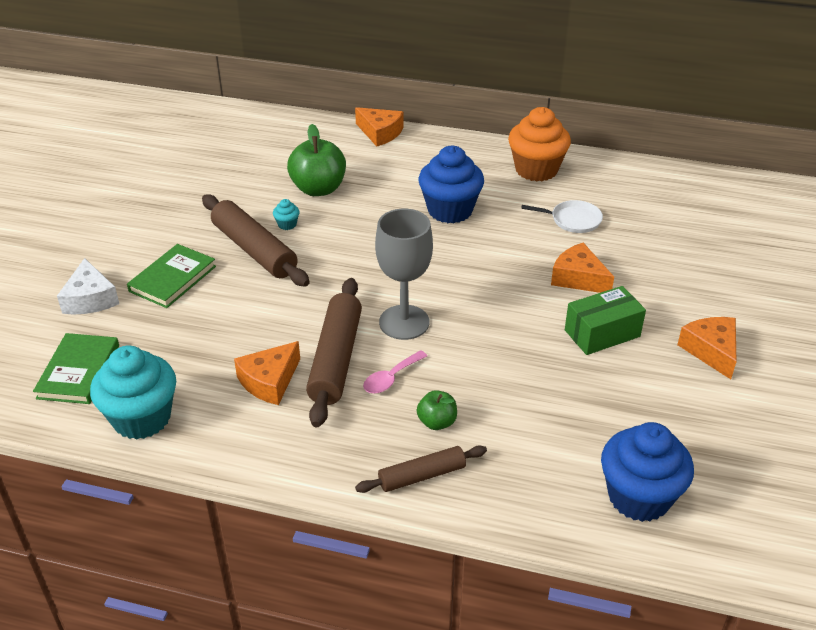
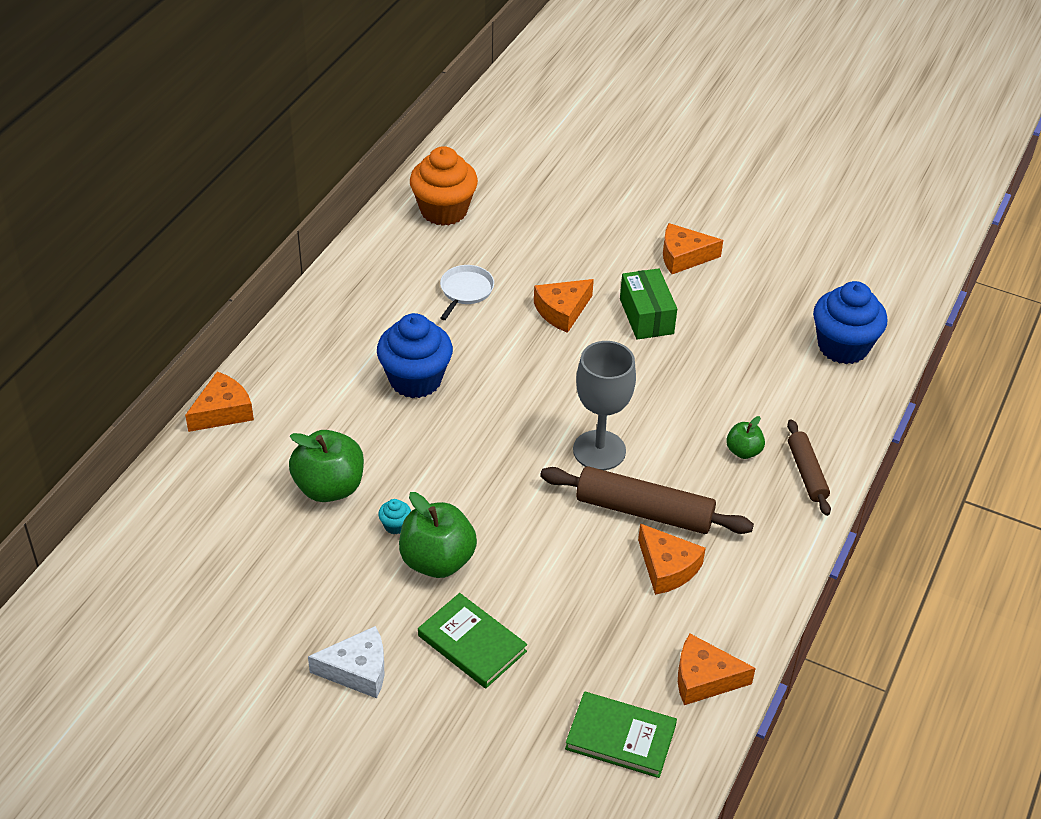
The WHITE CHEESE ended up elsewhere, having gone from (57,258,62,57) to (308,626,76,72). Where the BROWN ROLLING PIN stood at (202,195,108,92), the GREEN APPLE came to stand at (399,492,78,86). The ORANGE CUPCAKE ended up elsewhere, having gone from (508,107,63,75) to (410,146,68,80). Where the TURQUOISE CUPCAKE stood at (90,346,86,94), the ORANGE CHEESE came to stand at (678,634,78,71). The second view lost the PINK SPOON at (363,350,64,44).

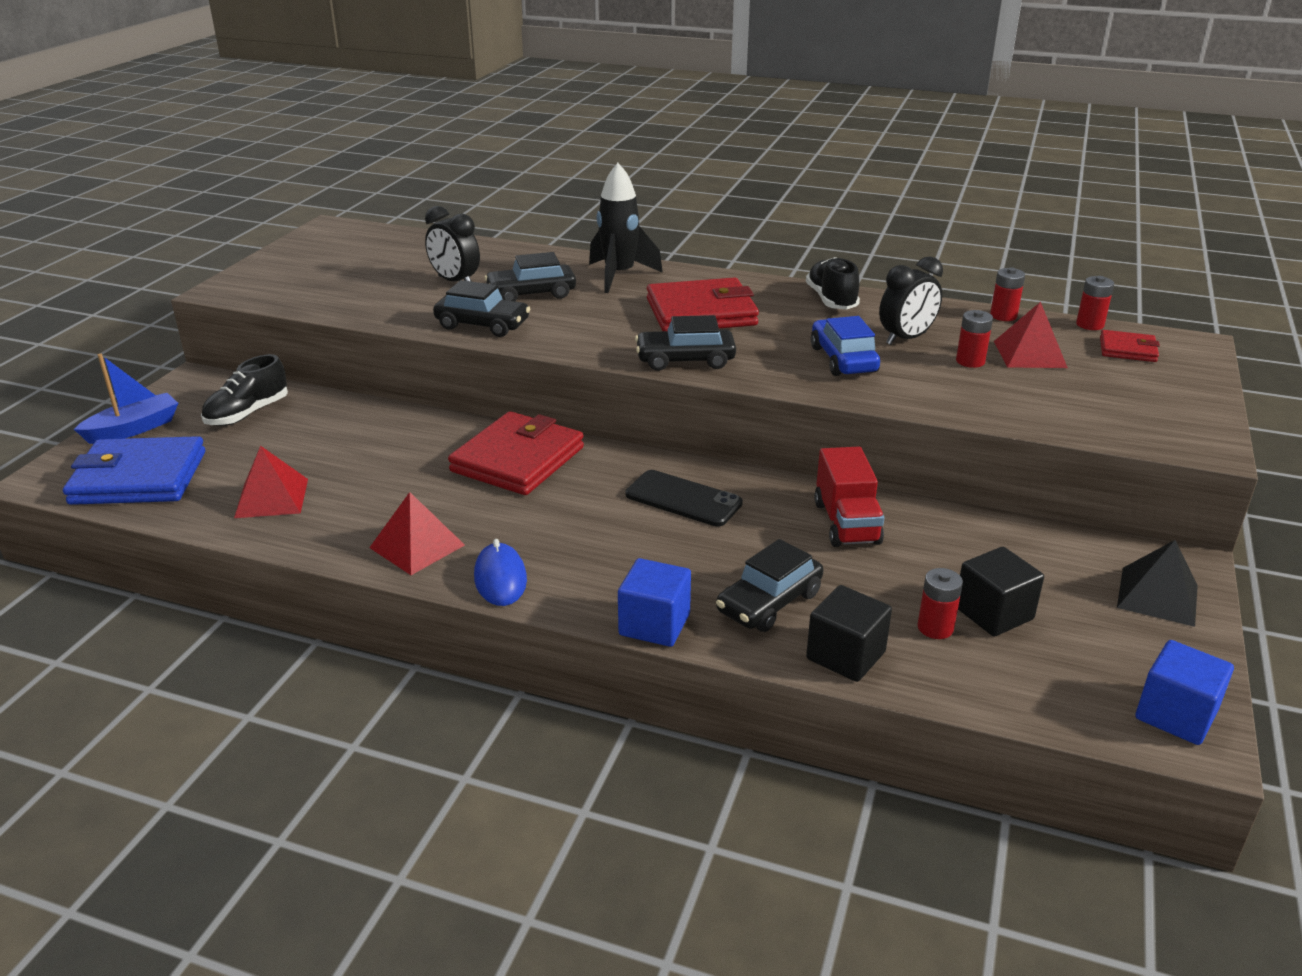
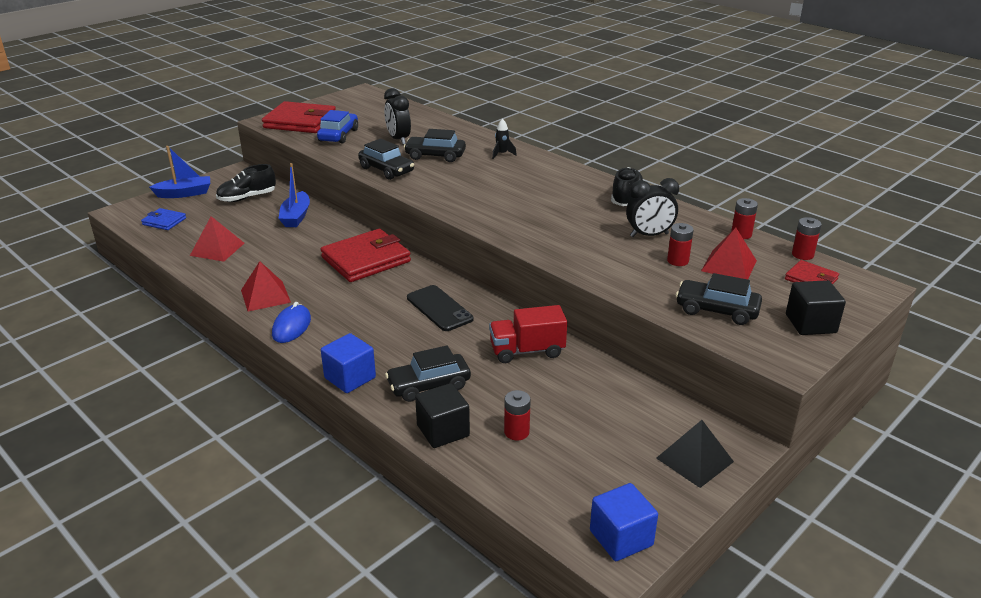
The size of the BLUE WALLET at (63,436,142,69) changed by a factor of 0.50. The RED WALLET ended up elsewhere, having gone from (647,277,112,54) to (262,101,74,32). The second view gained the BLUE BOAT at (278,163,32,64). The BLUE CAR ended up elsewhere, having gone from (811,316,69,60) to (317,110,41,34). The RED TRUCK at (814,446,71,101) ended up facing another way, 60 degrees clockwise from before. The size of the BLACK ROCKET at (589,163,74,130) changed by a factor of 0.48. The BLACK CAR ended up elsewhere, having gone from (635,315,101,56) to (676,273,86,52). The BLACK CUBE ended up elsewhere, having gone from (958,547,86,89) to (786,280,60,55).

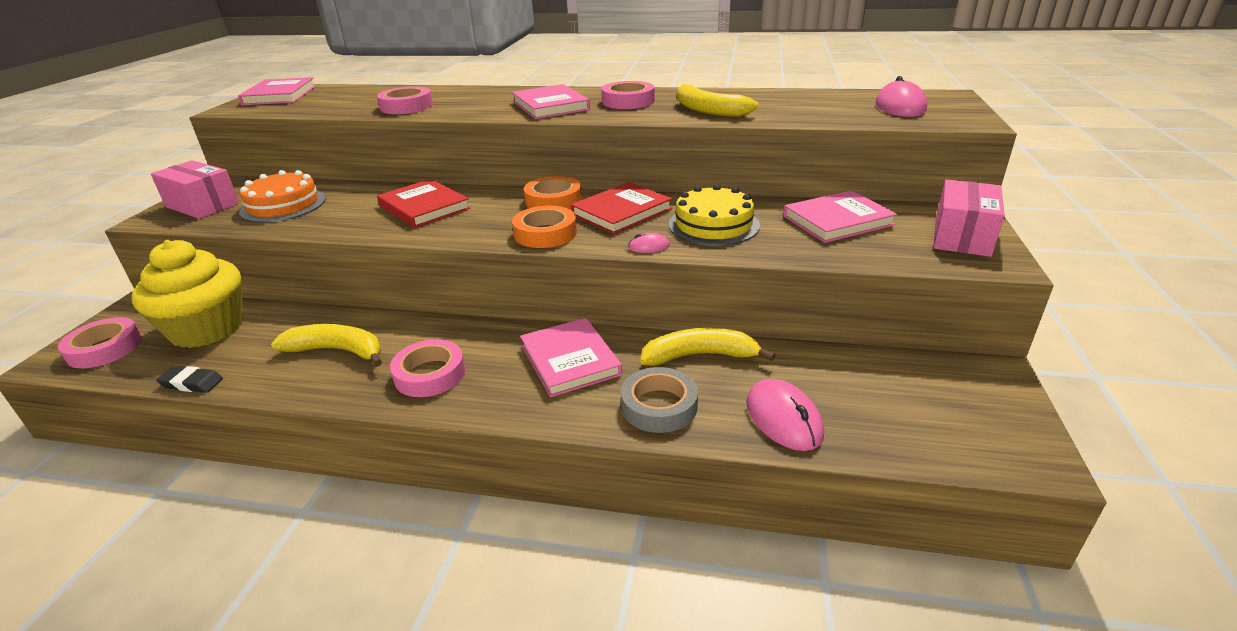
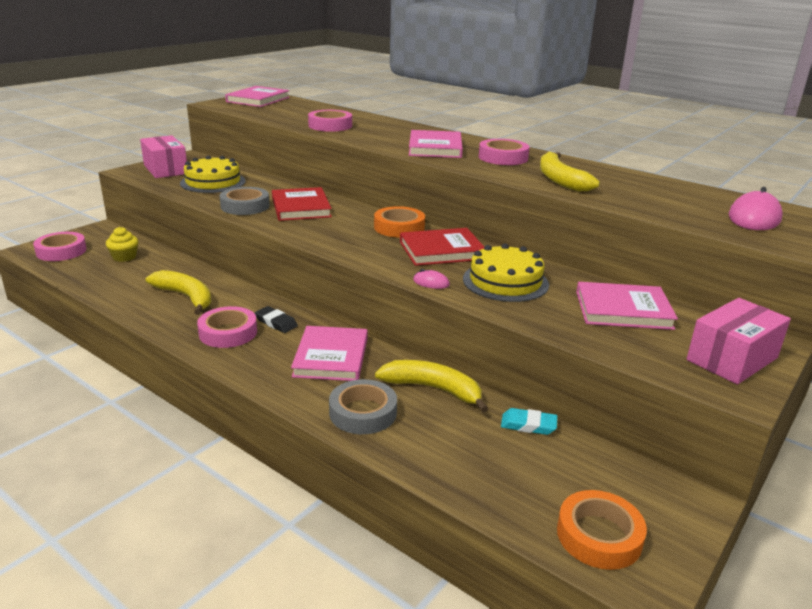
The size of the YELLOW CUPCAKE at (131,240,112,108) changed by a factor of 0.44. What was the ORANGE CAKE at (239,170,87,52) turned into the YELLOW CAKE at (180,156,66,37). The second view gained the GREY TAPE at (219,187,51,28). The BLACK ERASER ended up elsewhere, having gone from (156,366,67,27) to (255,306,43,27). The second view gained the TURQUOISE ERASER at (501,408,56,27). The ORANGE TAPE ended up elsewhere, having gone from (512,206,65,42) to (557,490,90,80). The second view lost the PINK MOUSE at (746,379,78,72).

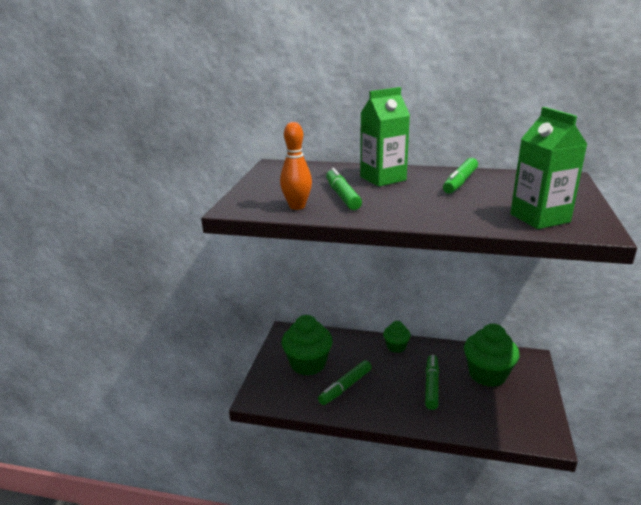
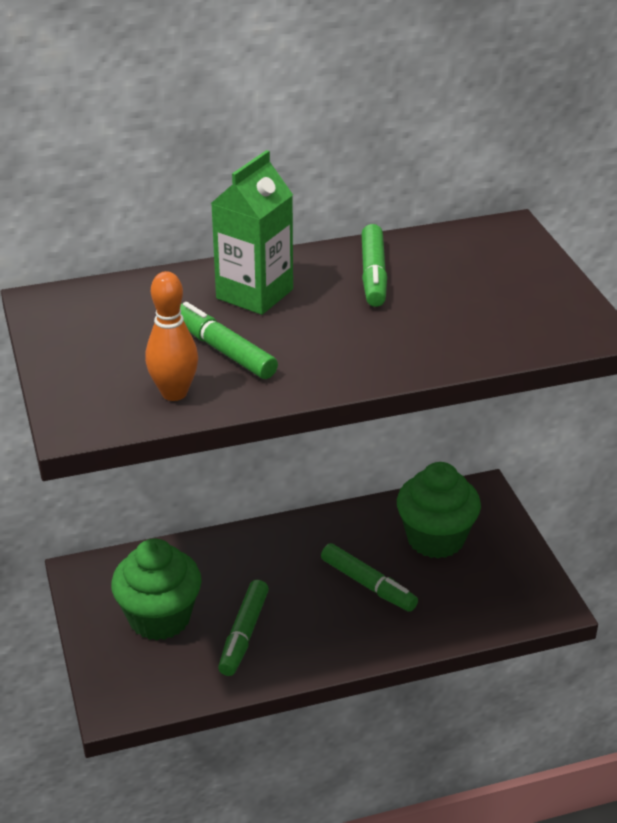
The GREEN MARKER at (425,355,14,55) ended up facing another way, 150 degrees clockwise from before. The second view lost the GREEN CUPCAKE at (383,321,28,32). The second view lost the GREEN CARTON at (510,107,78,122).

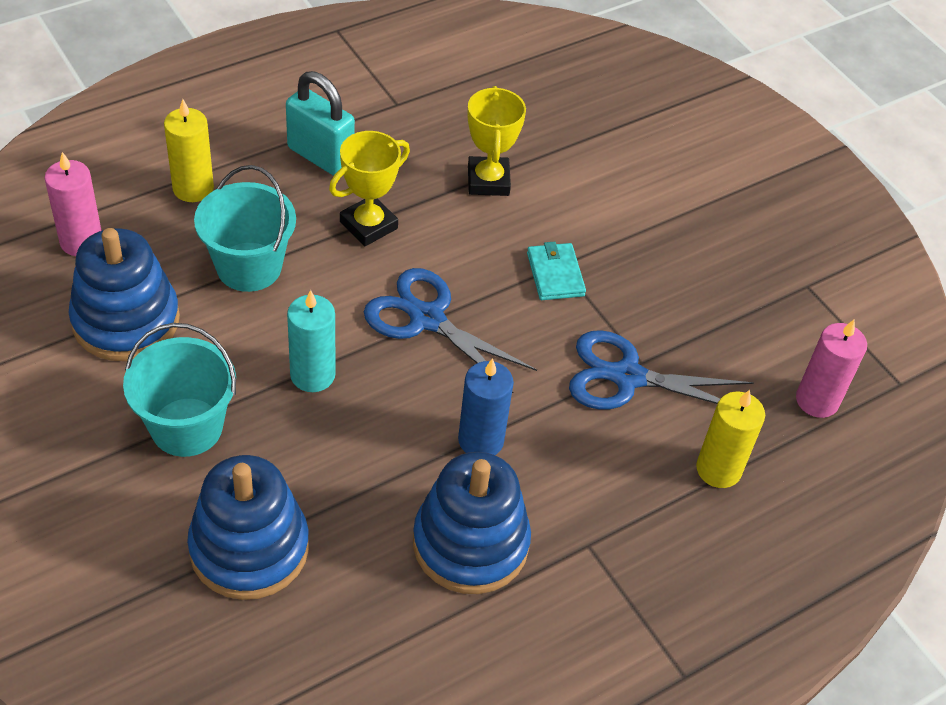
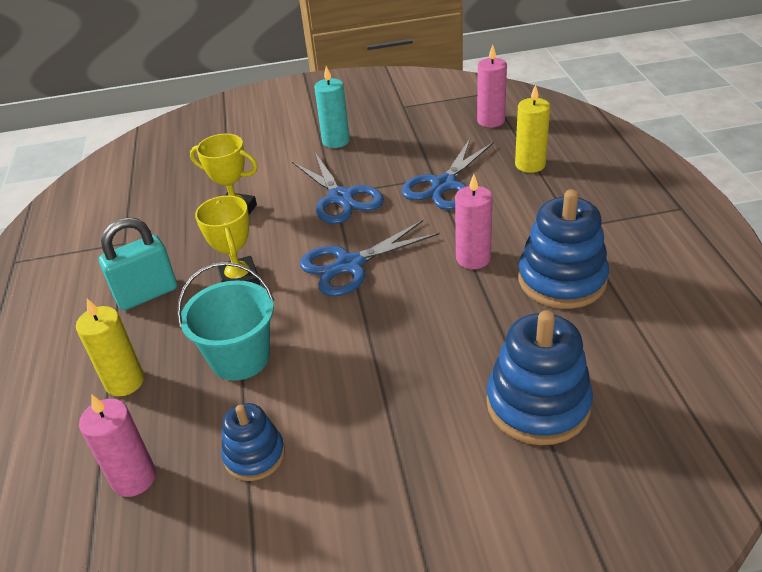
The size of the BLUE STACKING TOY at (69,228,111,133) changed by a factor of 0.59. Where the TURQUOISE WALLET stood at (527,242,59,58), the BLUE SCISSORS came to stand at (292,153,92,71). The TURQUOISE CANDLE ended up elsewhere, having gone from (287,290,49,102) to (314,66,36,82). What was the BLUE CANDLE at (458,358,56,97) turned into the PINK CANDLE at (455,174,38,95). The second view lost the TURQUOISE BUCKET at (123,323,113,134).

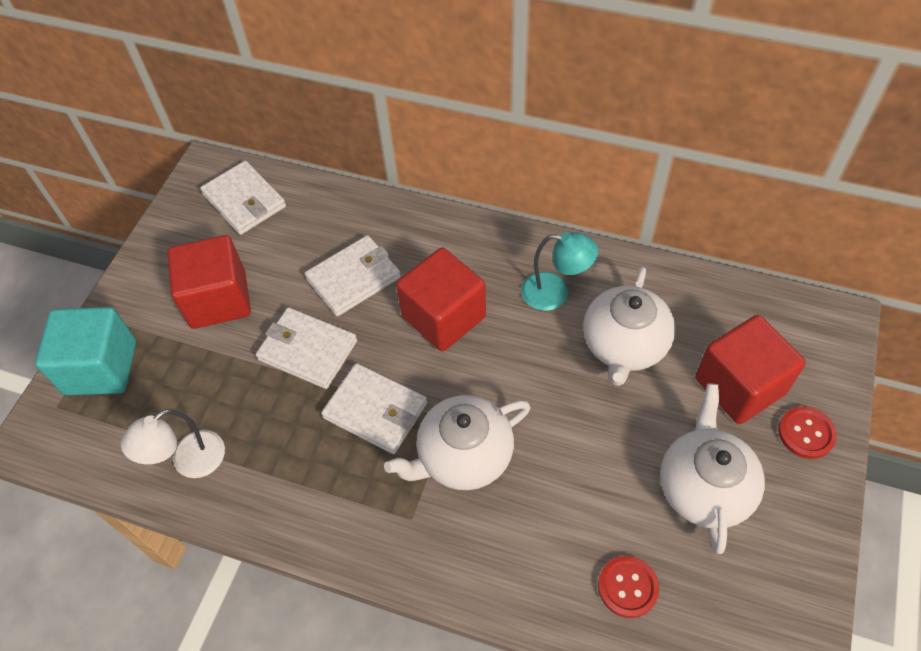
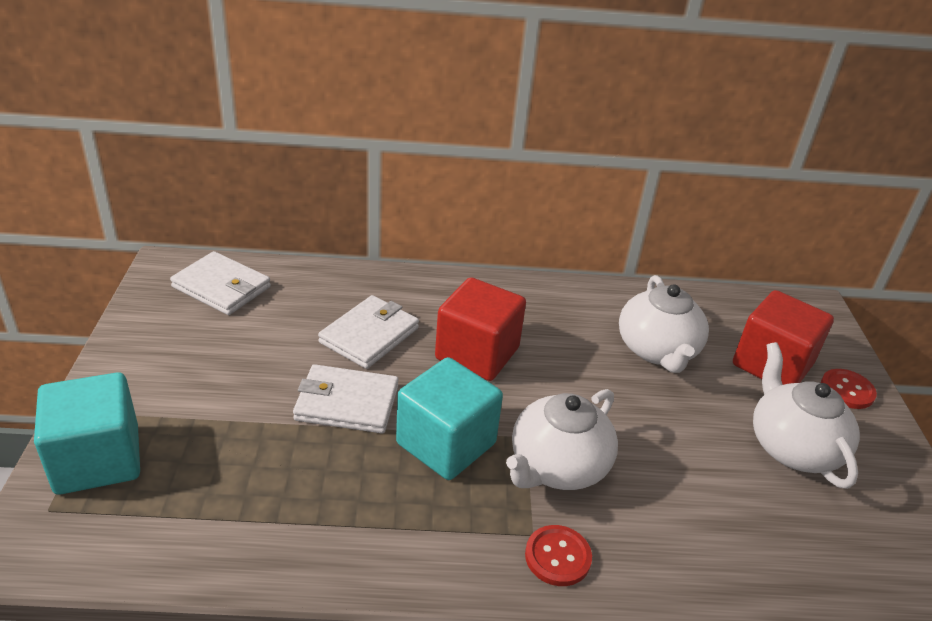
Where the WHITE WALLET stood at (321,363,106,91), the TURQUOISE CUBE came to stand at (396,357,107,123). The RED BUTTON ended up elsewhere, having gone from (598,556,61,62) to (525,525,67,61). The second view lost the WHITE LAMP at (121,409,104,69). The second view lost the RED CUBE at (167,235,84,94). The second view lost the TURQUOISE LAMP at (521,232,77,79).

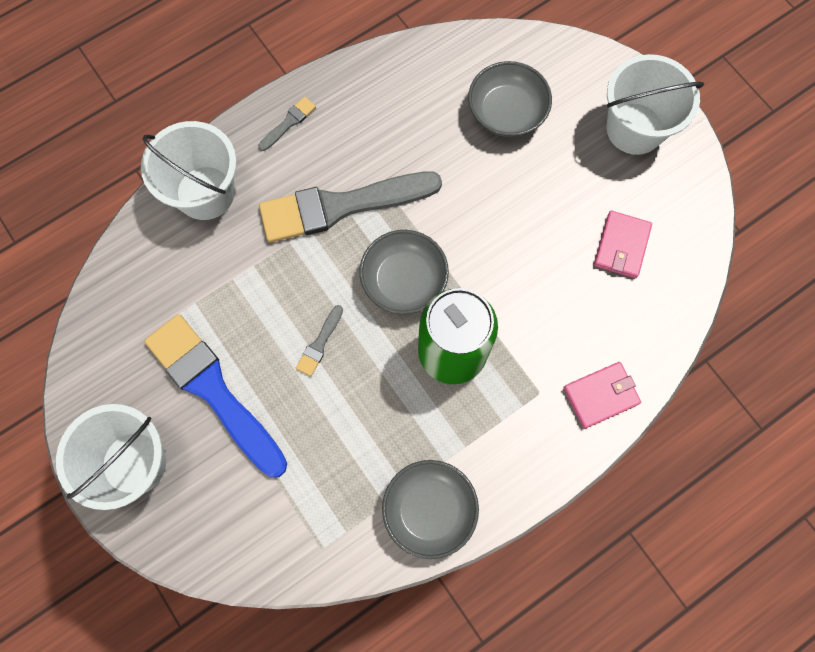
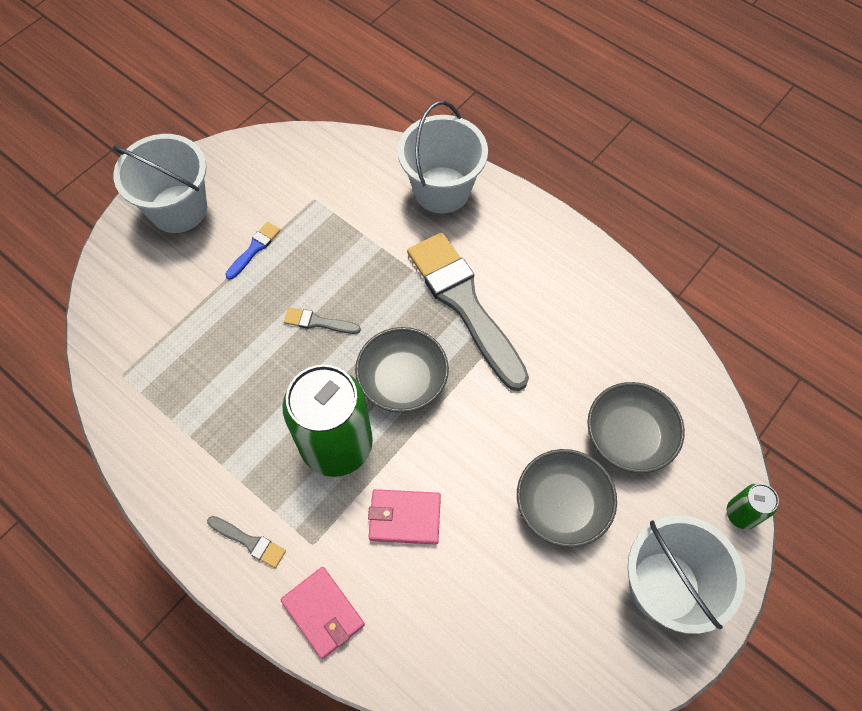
The GREY BRUSH ended up elsewhere, having gone from (258,97,58,54) to (207,516,79,52). The size of the BLUE BRUSH at (144,314,143,164) changed by a factor of 0.40. The PINK WALLET ended up elsewhere, having gone from (594,211,58,67) to (368,489,73,56). The GREY BOWL ended up elsewhere, having gone from (382,460,97,99) to (517,449,100,98). The second view gained the GREEN CAN at (726,483,53,46).

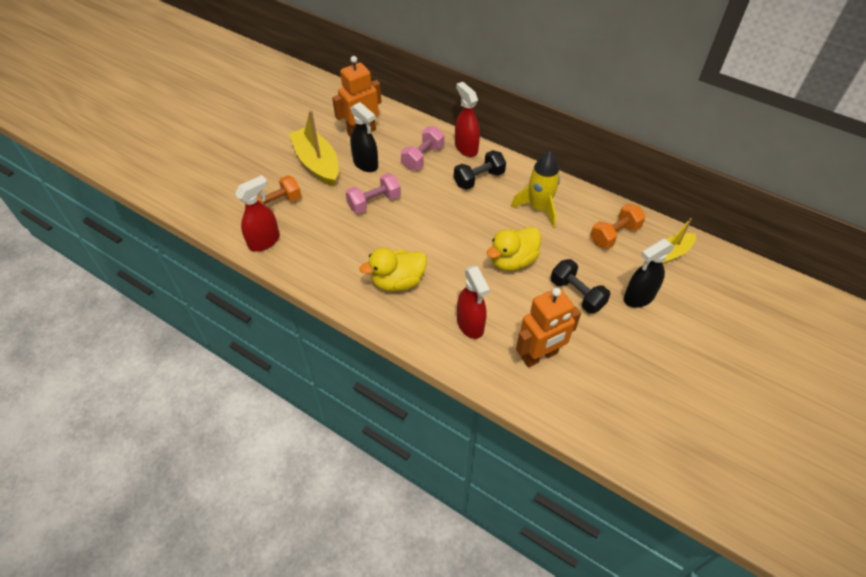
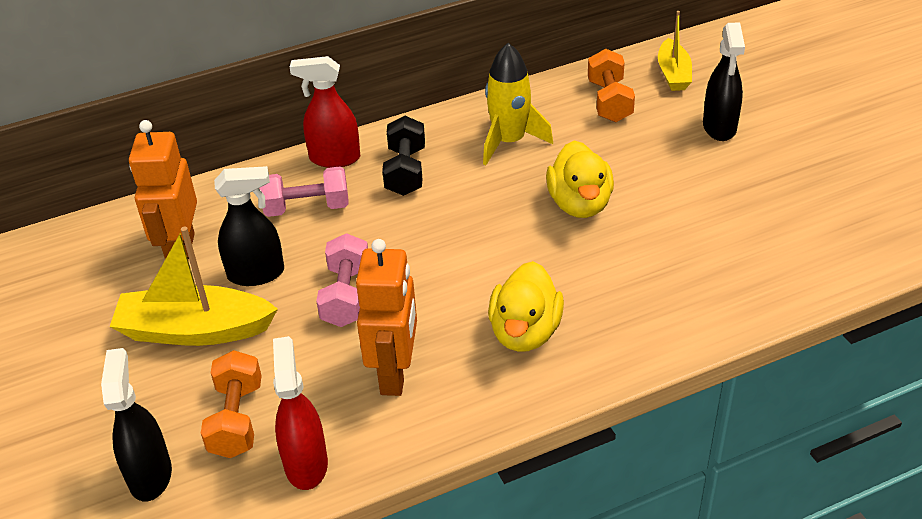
The second view gained the BLACK SPRAY BOTTLE at (101,348,71,153). The PINK DUMBBELL at (401,126,43,44) ended up facing another way, 75 degrees counterclockwise from before. The ORANGE ROBOT ended up elsewhere, having gone from (516,287,65,81) to (356,239,61,157). The second view lost the RED SPRAY BOTTLE at (457,266,33,73). The second view lost the BLACK DUMBBELL at (551,259,59,55).

